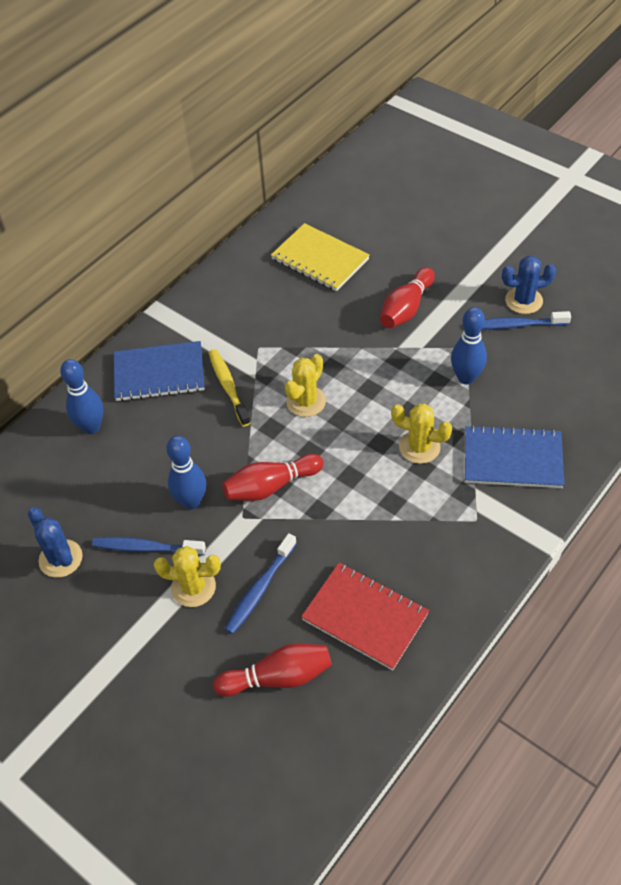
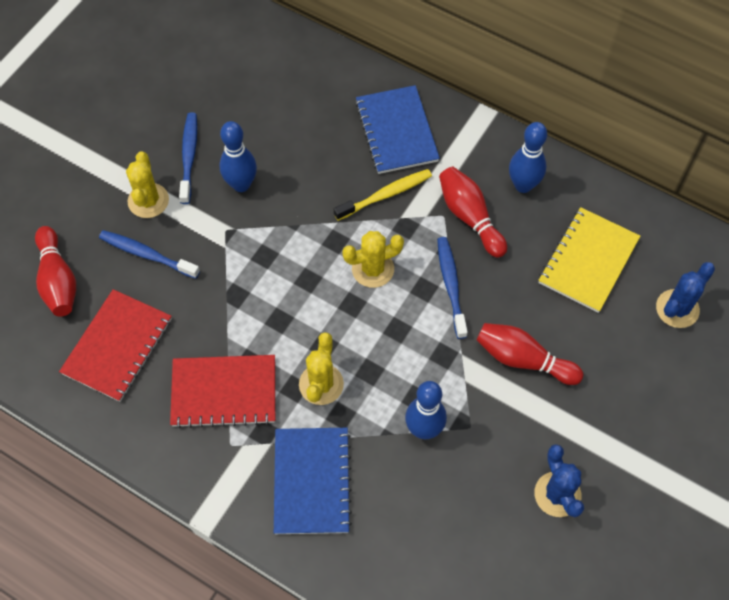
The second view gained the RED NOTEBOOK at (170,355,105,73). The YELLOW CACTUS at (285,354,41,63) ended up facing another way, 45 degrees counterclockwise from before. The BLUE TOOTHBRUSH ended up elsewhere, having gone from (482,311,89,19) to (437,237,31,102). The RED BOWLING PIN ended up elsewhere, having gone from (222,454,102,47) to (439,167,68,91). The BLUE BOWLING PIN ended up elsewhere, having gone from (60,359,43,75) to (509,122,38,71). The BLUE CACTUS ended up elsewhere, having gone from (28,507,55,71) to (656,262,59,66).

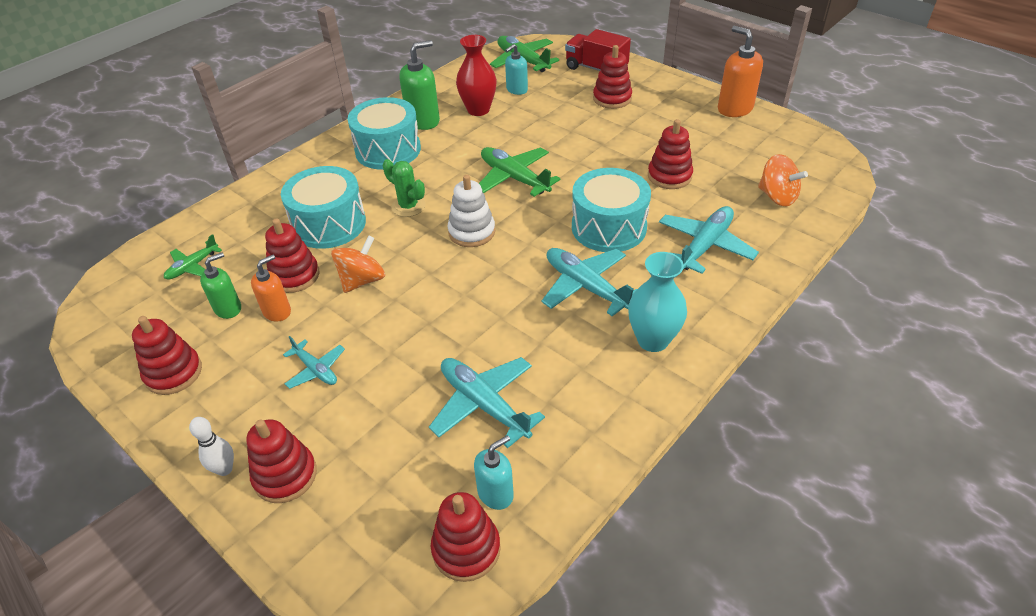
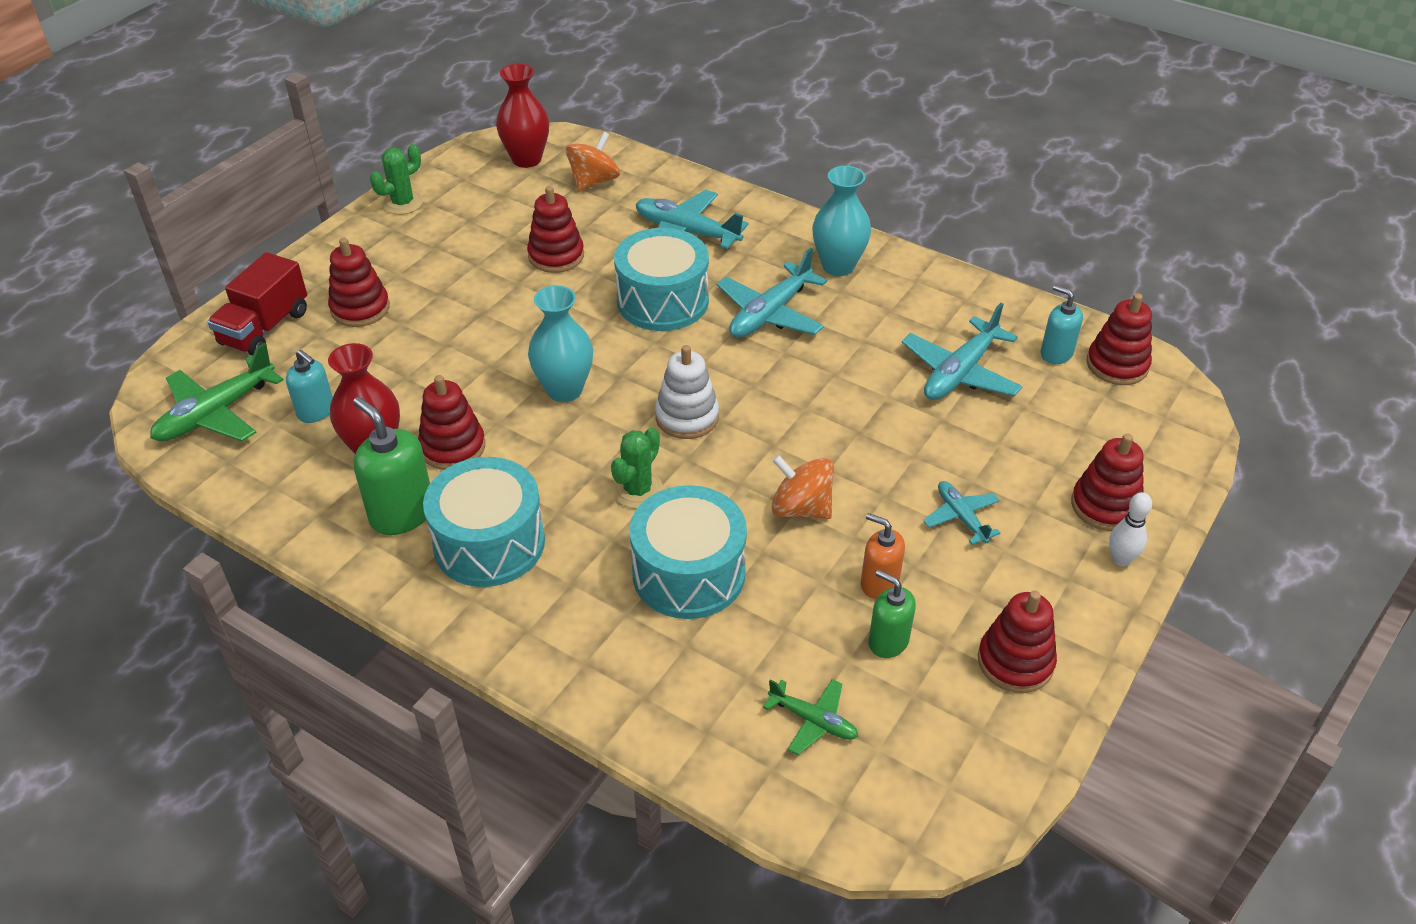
Where the ORANGE SOAP DISPENSER stood at (718,26,45,91), the GREEN CACTUS came to stand at (370,144,53,71). The RED STACKING TOY ended up elsewhere, having gone from (265,218,55,75) to (418,375,67,95). The second view gained the RED VASE at (496,64,53,104). Where the GREEN PLANE stood at (479,147,81,50), the TURQUOISE VASE came to stand at (528,285,65,117). The TURQUOISE PLANE at (283,336,62,53) ended up facing another way, 60 degrees counterclockwise from before.

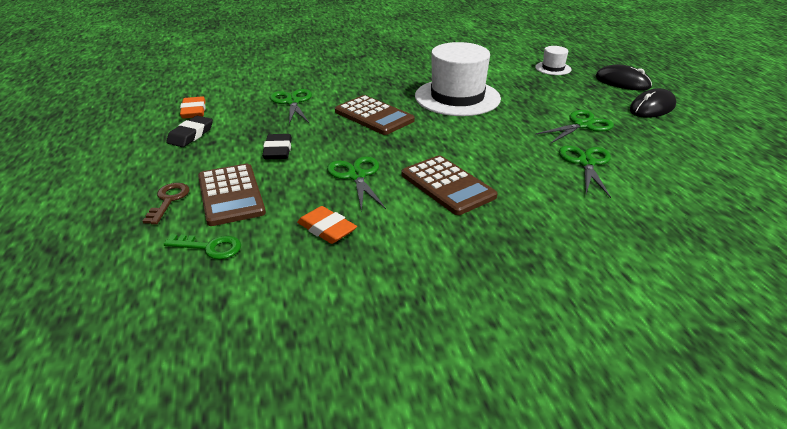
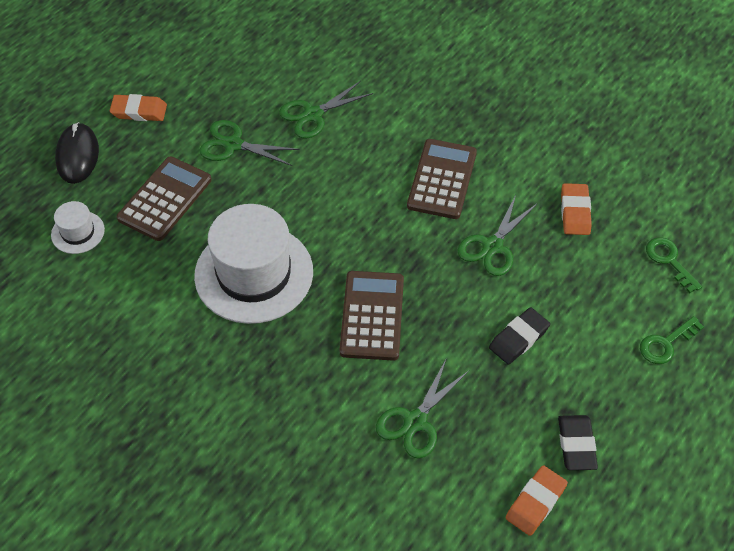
Where the BLACK MOUSE stood at (630,88,46,30), the ORANGE ERASER came to stand at (110,94,57,27). The BROWN CALCULATOR ended up elsewhere, having gone from (198,164,68,62) to (117,157,95,84). The BLACK ERASER at (166,116,47,31) ended up facing another way, 75 degrees counterclockwise from before. What was the BROWN KEY at (143,183,47,42) turned into the GREEN KEY at (640,316,64,48).

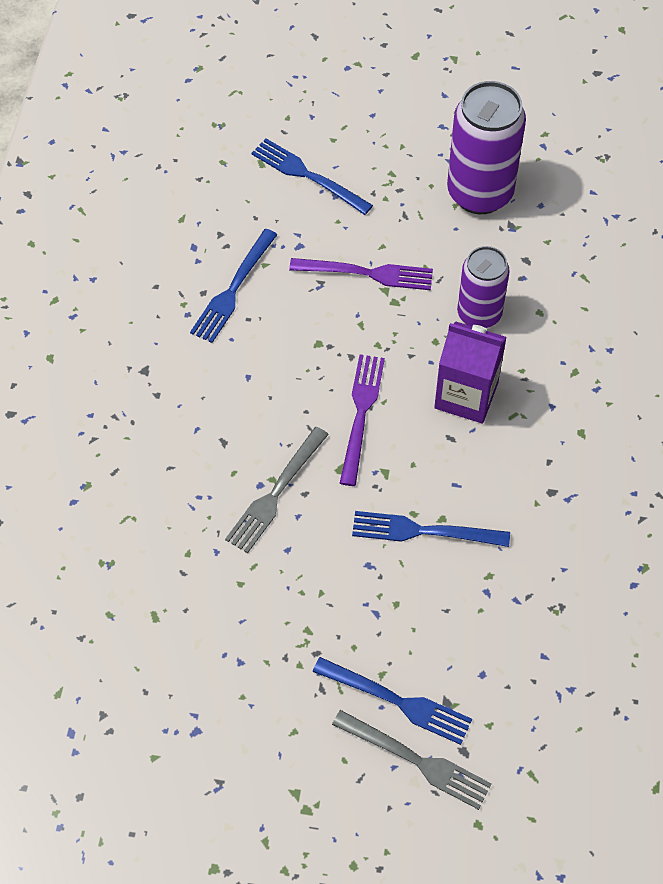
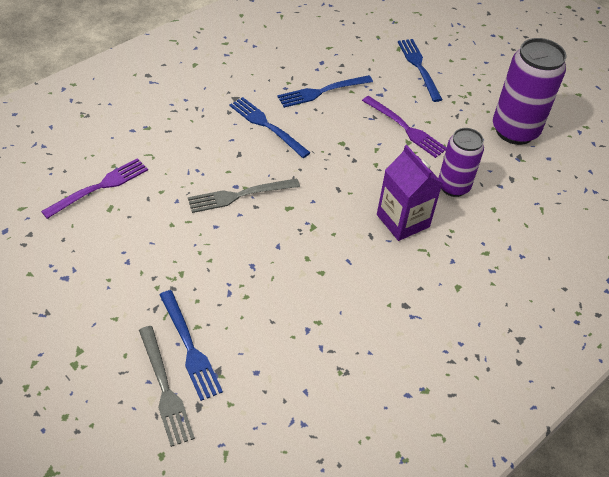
The PURPLE FORK ended up elsewhere, having gone from (340,355,45,131) to (41,158,107,61). The BLUE FORK ended up elsewhere, having gone from (352,511,158,36) to (229,97,82,61).

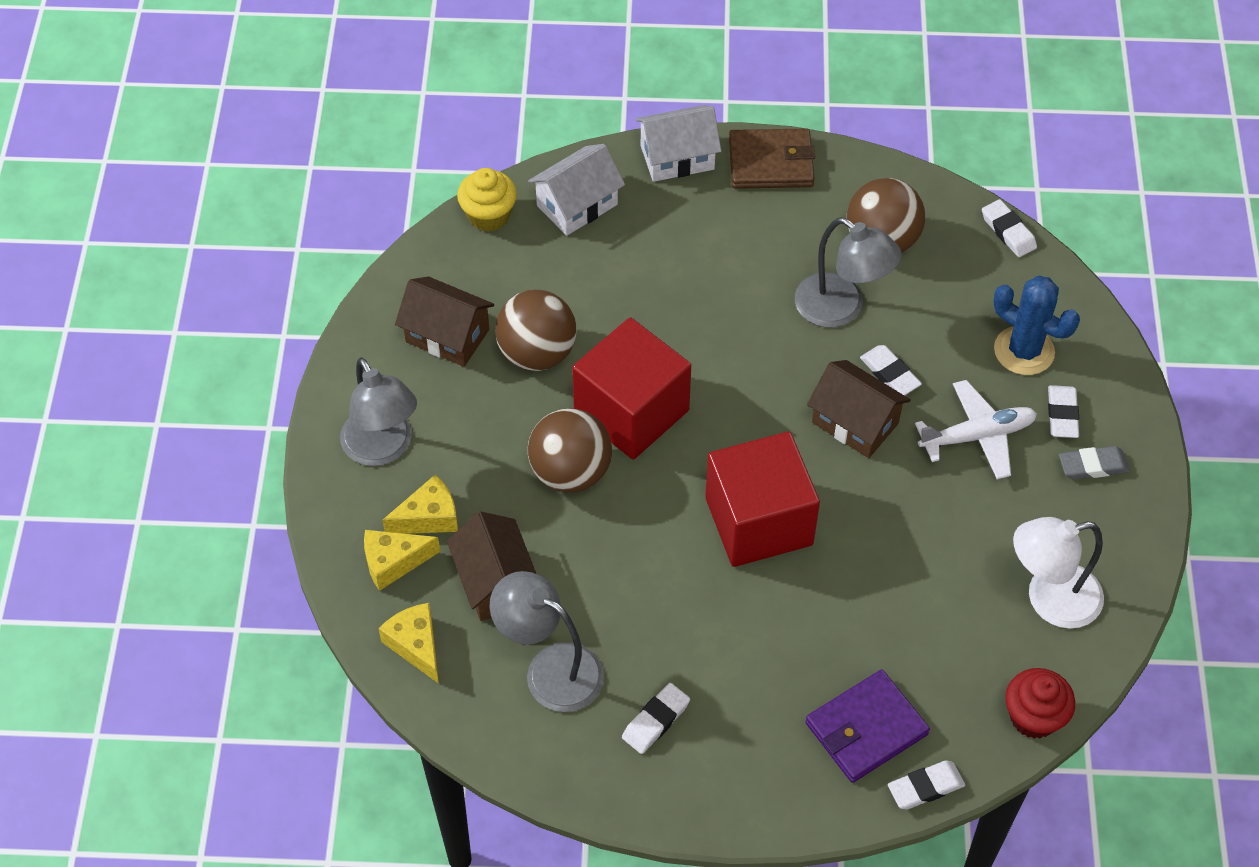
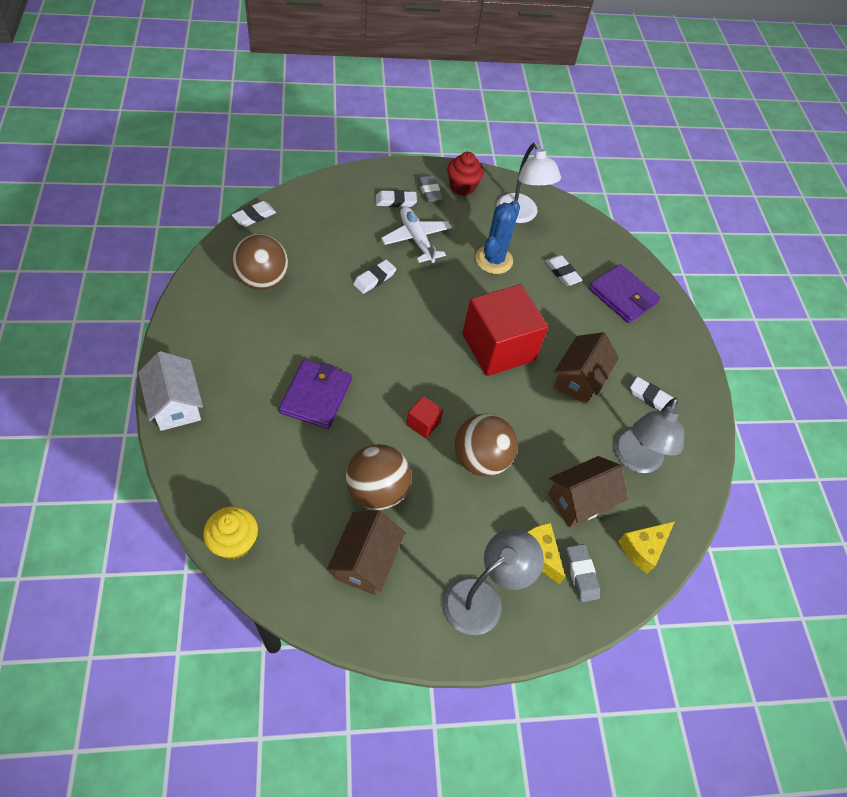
The second view gained the PURPLE WALLET at (279,359,73,70). The size of the RED CUBE at (572,317,119,142) changed by a factor of 0.41. The RED CUPCAKE ended up elsewhere, having gone from (1005,668,70,71) to (447,152,37,44). The BLUE CACTUS ended up elsewhere, having gone from (993,276,87,99) to (475,200,45,74). The WHITE ERASER ended up elsewhere, having gone from (888,760,77,50) to (545,255,37,31). The BROWN HOUSE ended up elsewhere, having gone from (807,360,104,98) to (554,332,65,72). Where the YELLOW CHEESE stood at (364,530,76,61), the GREY ERASER came to stand at (566,544,34,58). The second view lost the WHITE HOUSE at (528,144,97,92). The second view lost the BROWN WALLET at (729,128,86,61). The second view lost the GREY LAMP at (795,217,107,111).

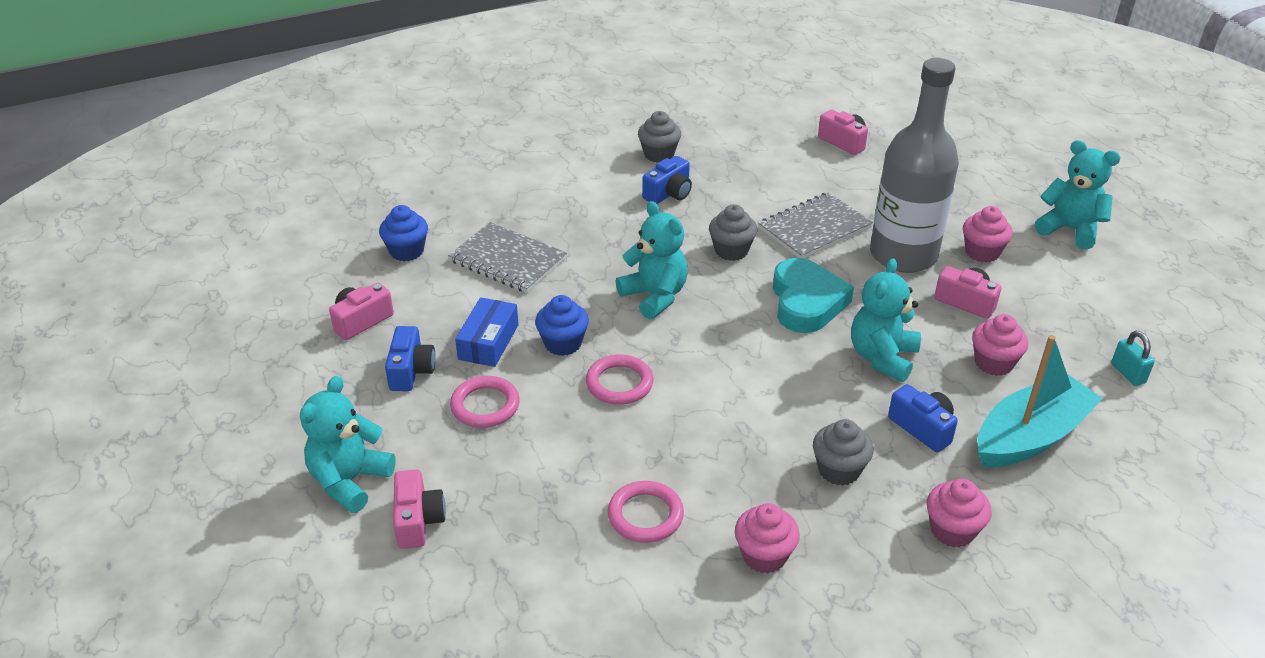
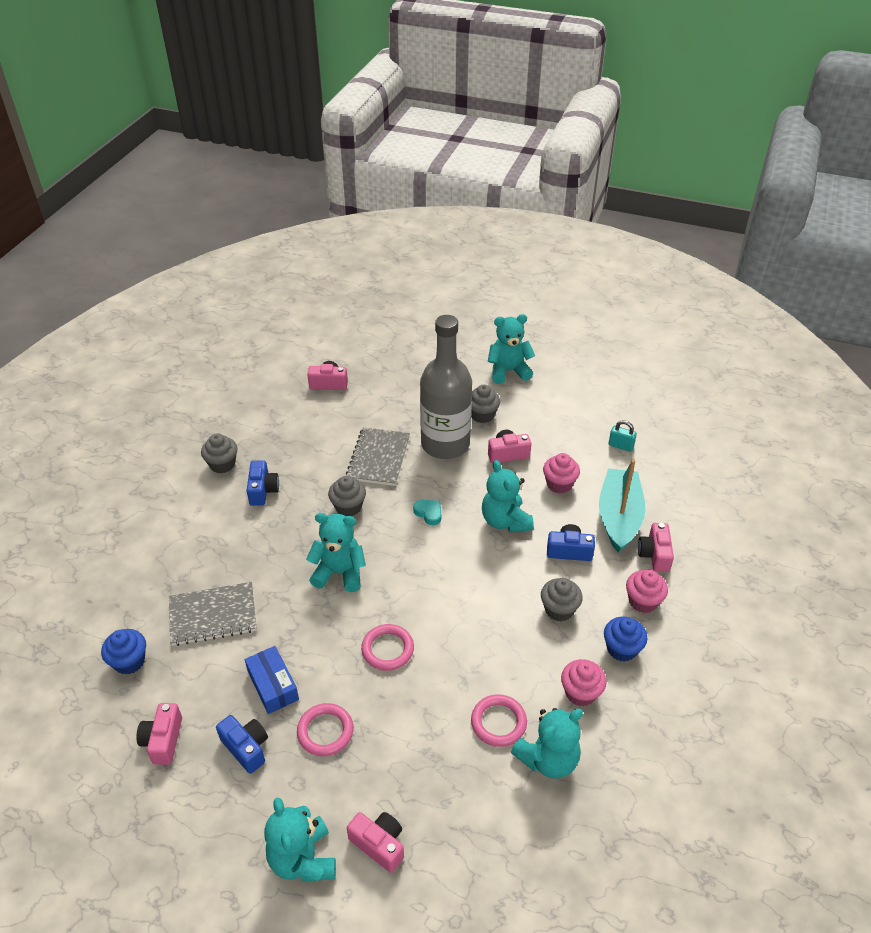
The size of the TURQUOISE HEART at (773,258,81,75) changed by a factor of 0.47. What was the PINK CUPCAKE at (963,206,50,57) turned into the GREY CUPCAKE at (471,385,29,38). The second view gained the TURQUOISE TEDDY BEAR at (511,708,72,71). The BLUE CUPCAKE ended up elsewhere, having gone from (535,295,54,61) to (604,616,43,46). The second view gained the PINK CAMERA at (638,523,36,49).

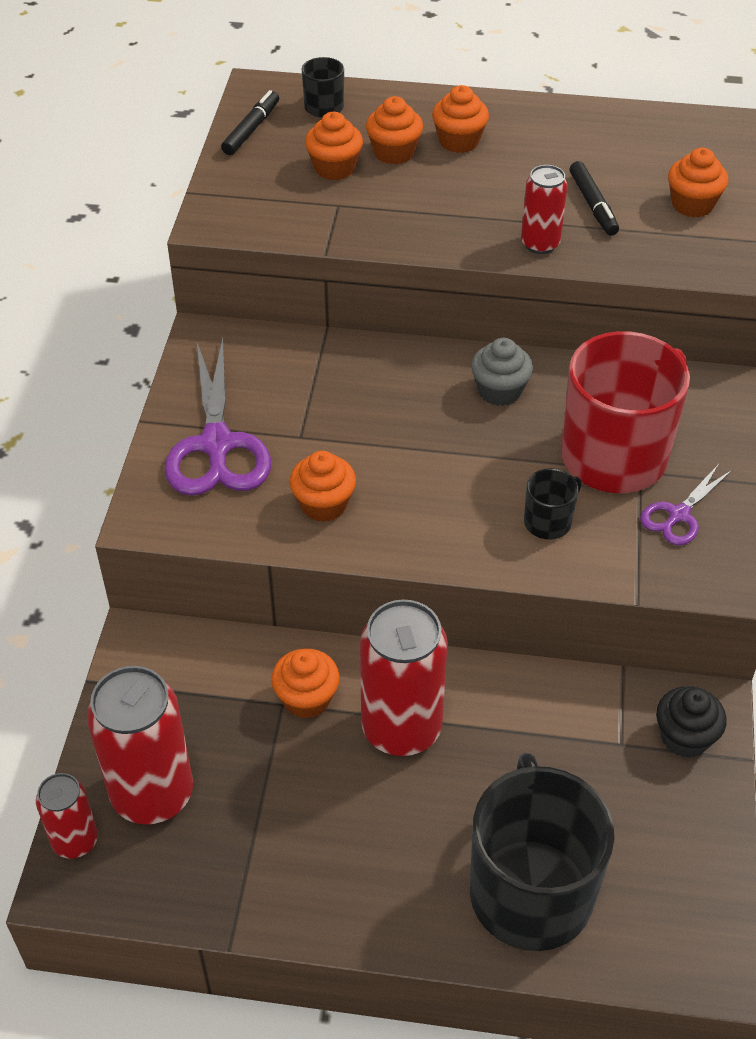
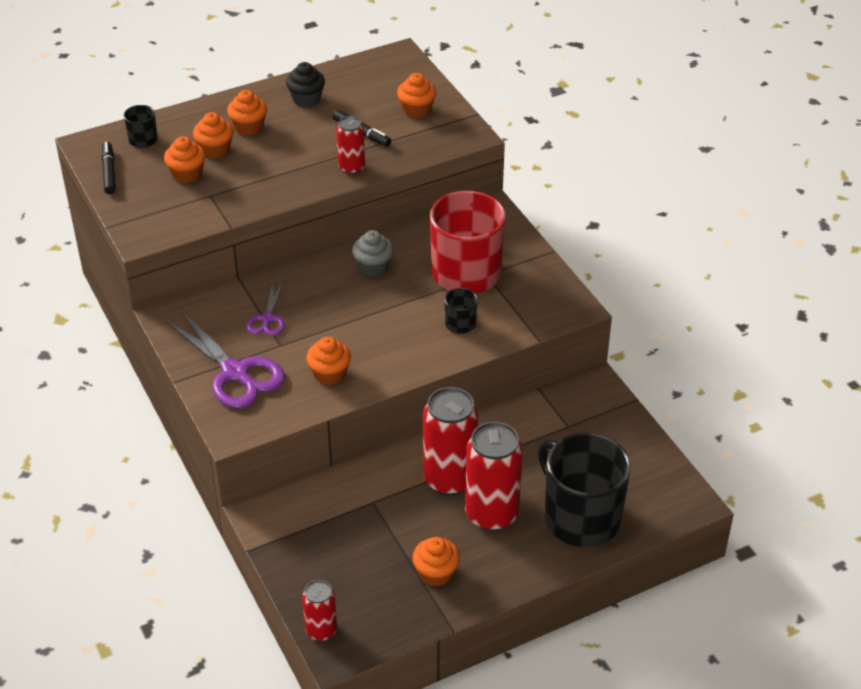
The PURPLE SCISSORS ended up elsewhere, having gone from (640,464,92,81) to (247,282,38,54). The BLACK CUPCAKE ended up elsewhere, having gone from (656,686,71,72) to (286,62,39,45). The ORANGE CUPCAKE ended up elsewhere, having gone from (271,648,69,71) to (412,537,48,50). The RED CAN ended up elsewhere, having gone from (87,666,106,158) to (465,422,58,109).

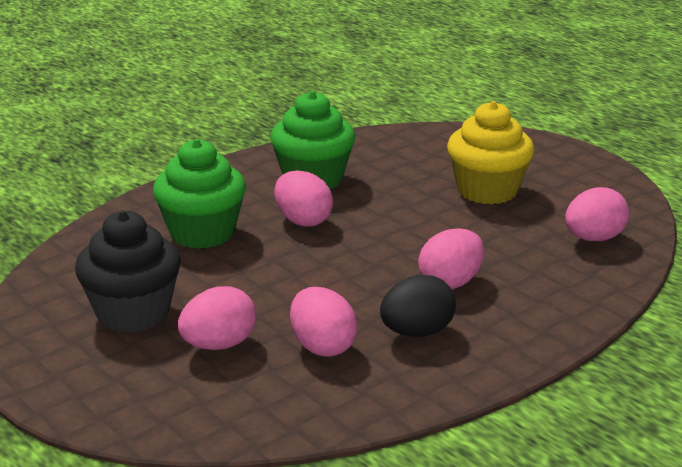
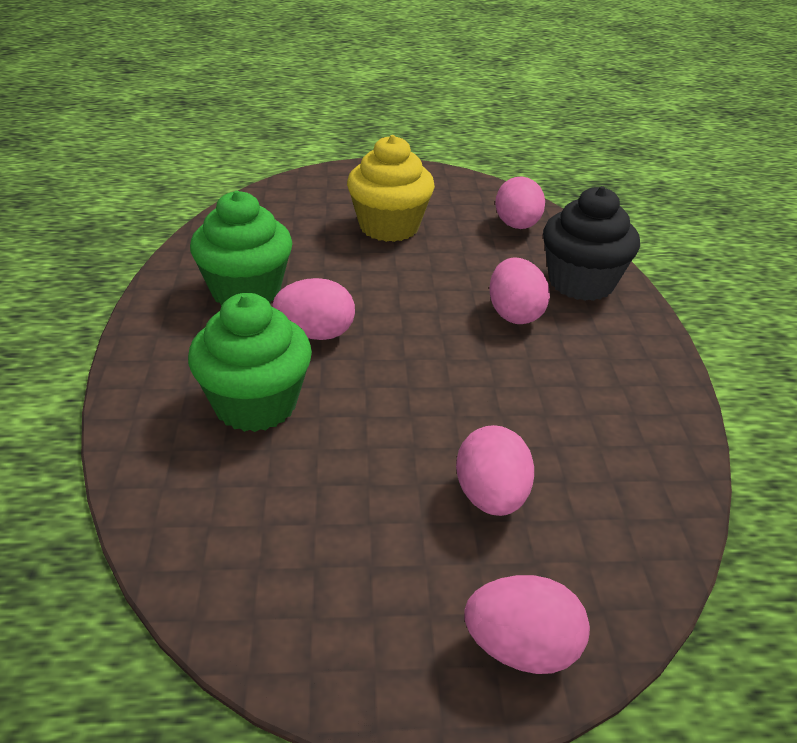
The PINK EGG ended up elsewhere, having gone from (290,287,68,70) to (464,575,126,99). The BLACK CUPCAKE ended up elsewhere, having gone from (75,211,106,122) to (543,186,97,115). The second view lost the BLACK EGG at (380,275,76,62).

